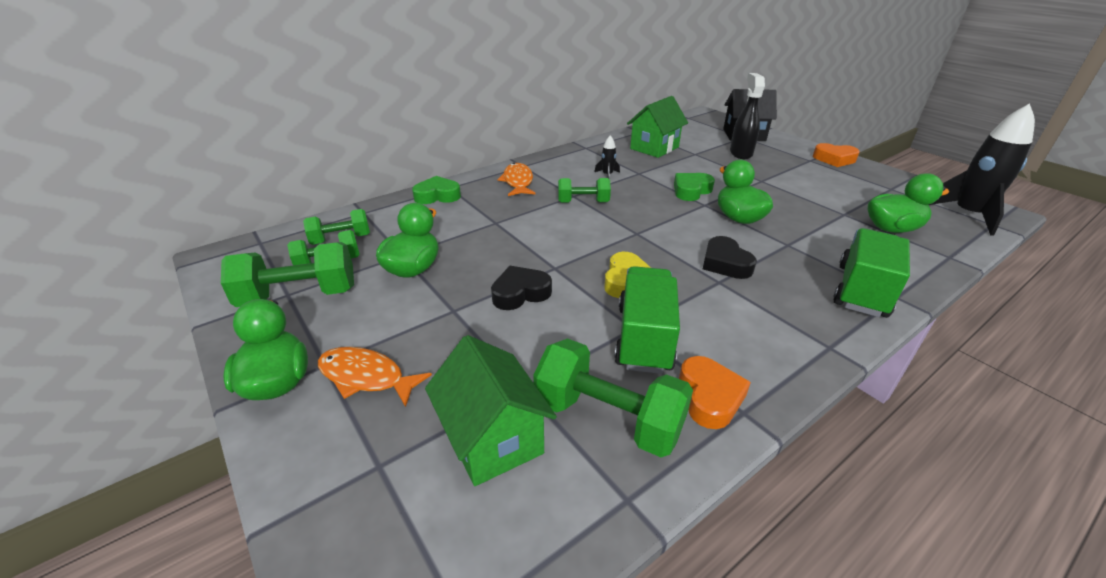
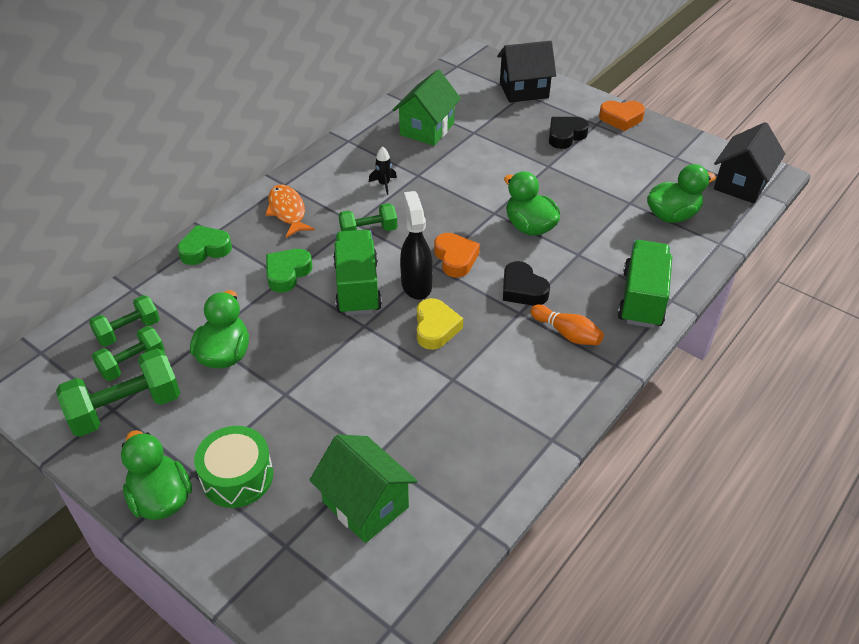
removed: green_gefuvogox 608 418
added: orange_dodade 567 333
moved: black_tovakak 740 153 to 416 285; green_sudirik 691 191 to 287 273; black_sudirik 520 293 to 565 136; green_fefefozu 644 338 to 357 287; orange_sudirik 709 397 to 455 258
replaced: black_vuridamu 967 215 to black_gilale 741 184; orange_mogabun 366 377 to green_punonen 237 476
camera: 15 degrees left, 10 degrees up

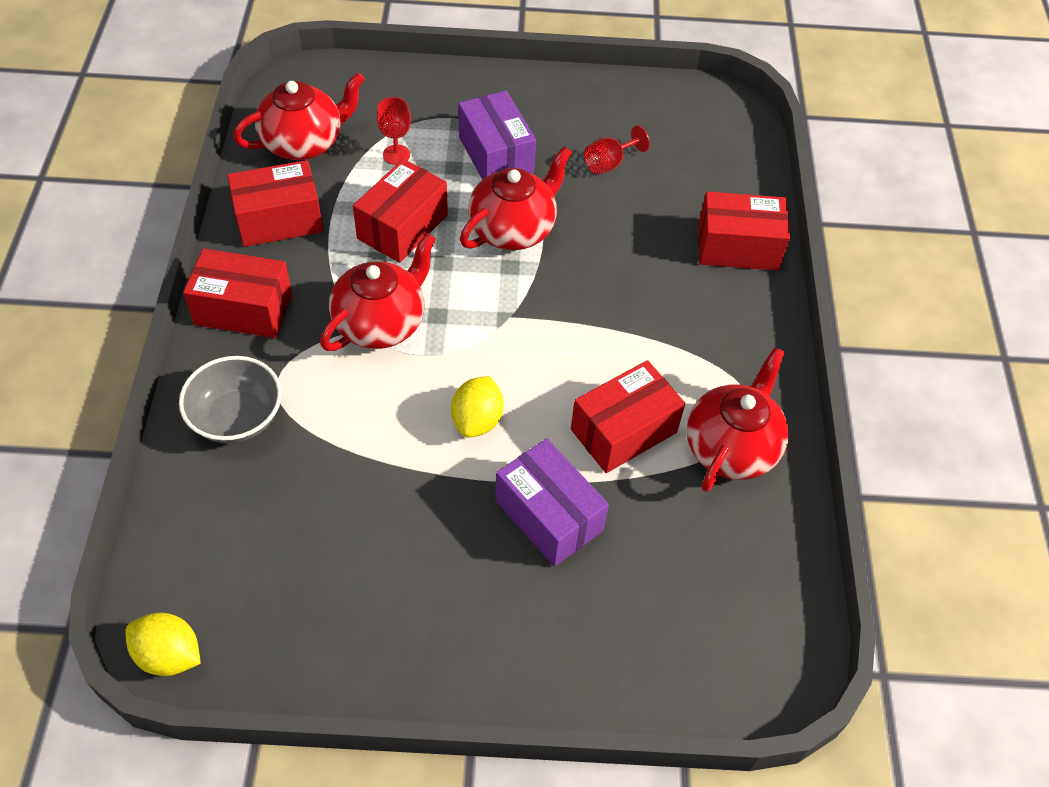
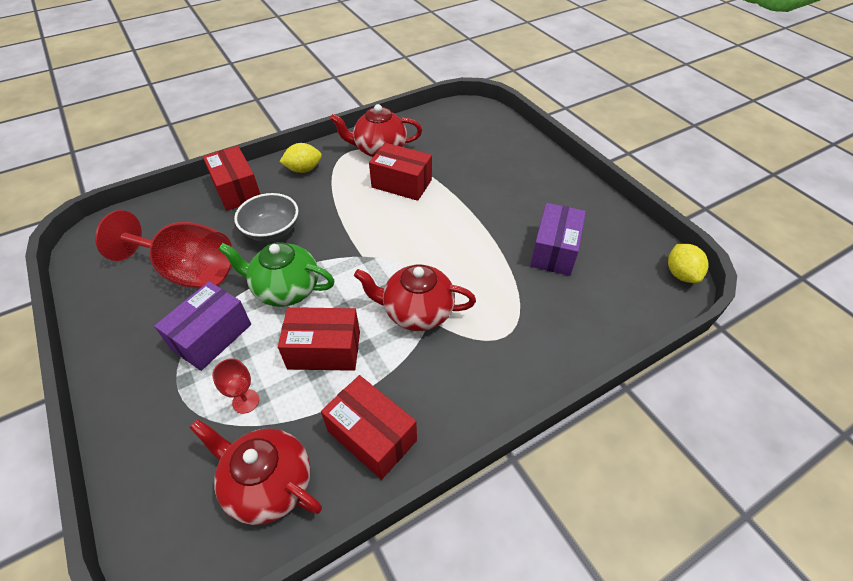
removed: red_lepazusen 243 309
moved: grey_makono 237 418 to 272 231; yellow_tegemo 477 420 to 304 169; purple_lepazusen 548 515 to 554 251
recoloured: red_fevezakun 513 229 to green_fevezakun 286 289
resized: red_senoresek 609 163 = 188 271 x2.36
camera: 120 degrees left, 5 degrees down

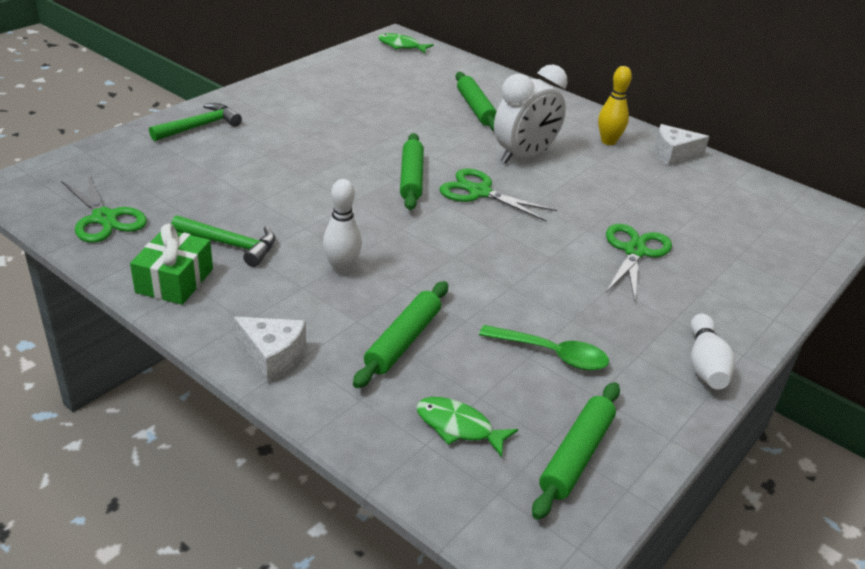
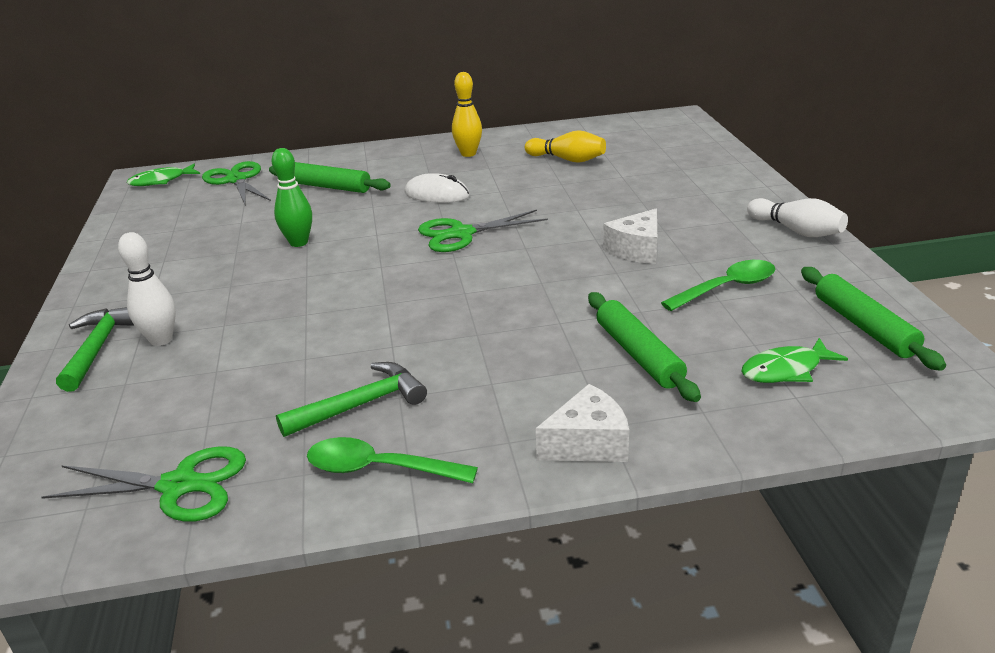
removed: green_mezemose 411 178
added: yellow_dodade 567 159; green_dodade 298 242
moved: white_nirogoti 673 155 to 636 250; white_dodade 342 269 to 161 340; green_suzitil 634 251 to 236 180
replaced: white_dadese 524 156 to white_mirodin 437 194; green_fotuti 174 281 to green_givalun 379 469
camera: 45 degrees left, 5 degrees down

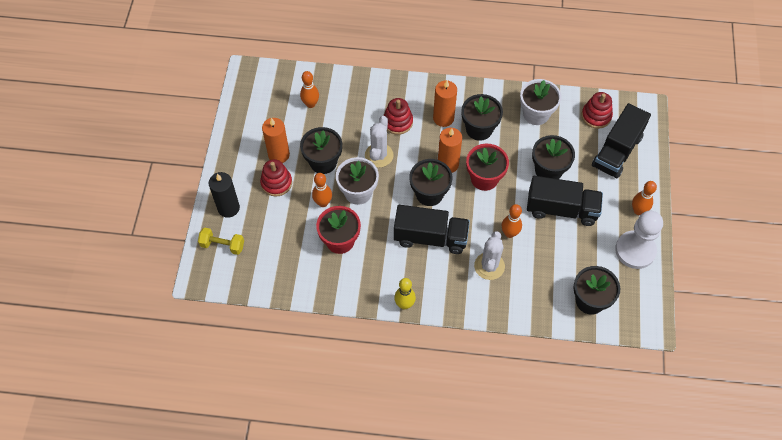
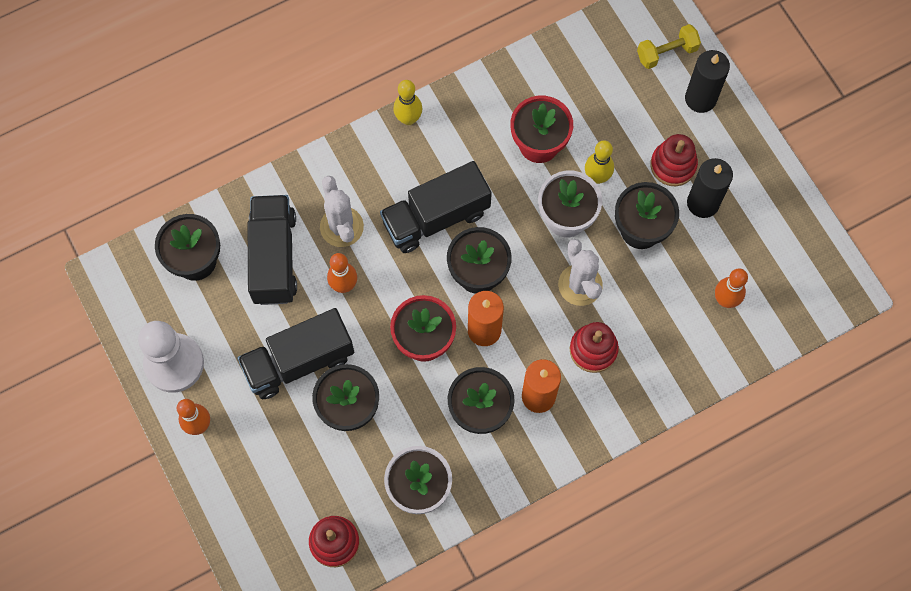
moved: black_fefefozu 617 151 to 274 257
recoloured: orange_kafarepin 279 155 to black_kafarepin 703 203; orange_dodade 323 203 to yellow_dodade 597 177
camera: 145 degrees right, 10 degrees up

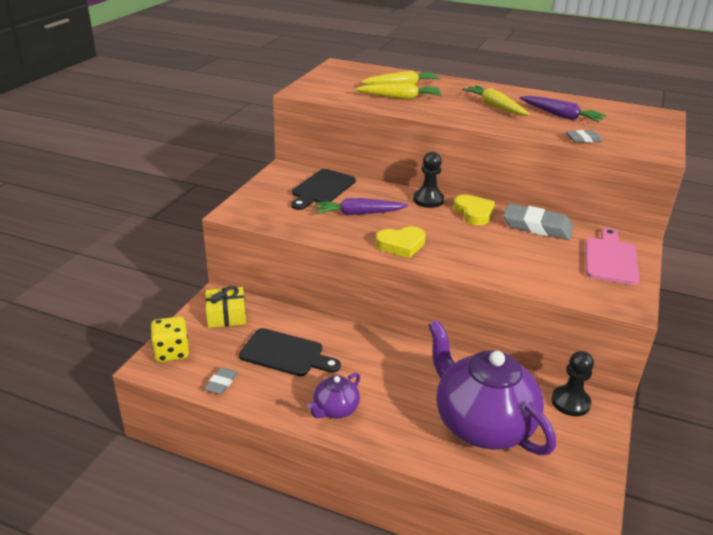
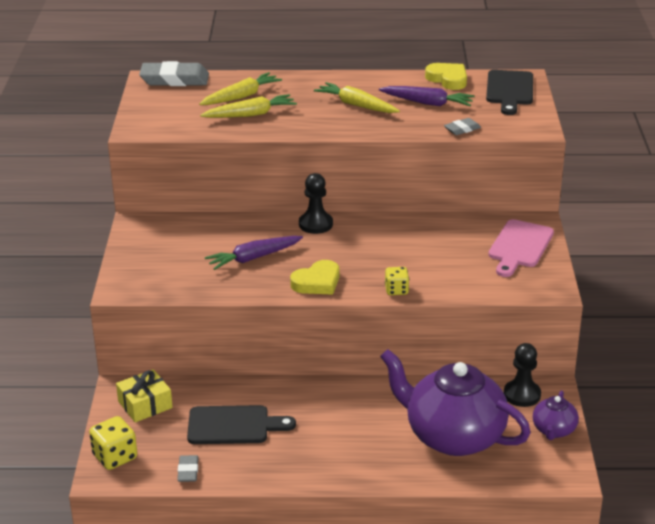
added: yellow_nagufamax 396 290
moved: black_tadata 322 189 to 509 90; yellow_sudirik 474 213 to 448 79; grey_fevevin 537 226 to 174 79; purple_fevezakun 335 409 to 554 430
turned: pink_tadata 610 259 = 519 246 150 degrees counterclockwise
camera: 20 degrees left, 0 degrees up

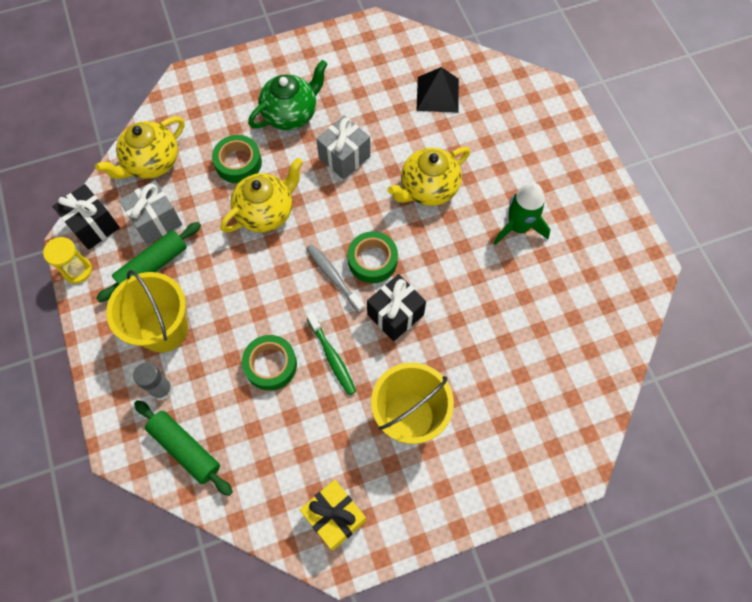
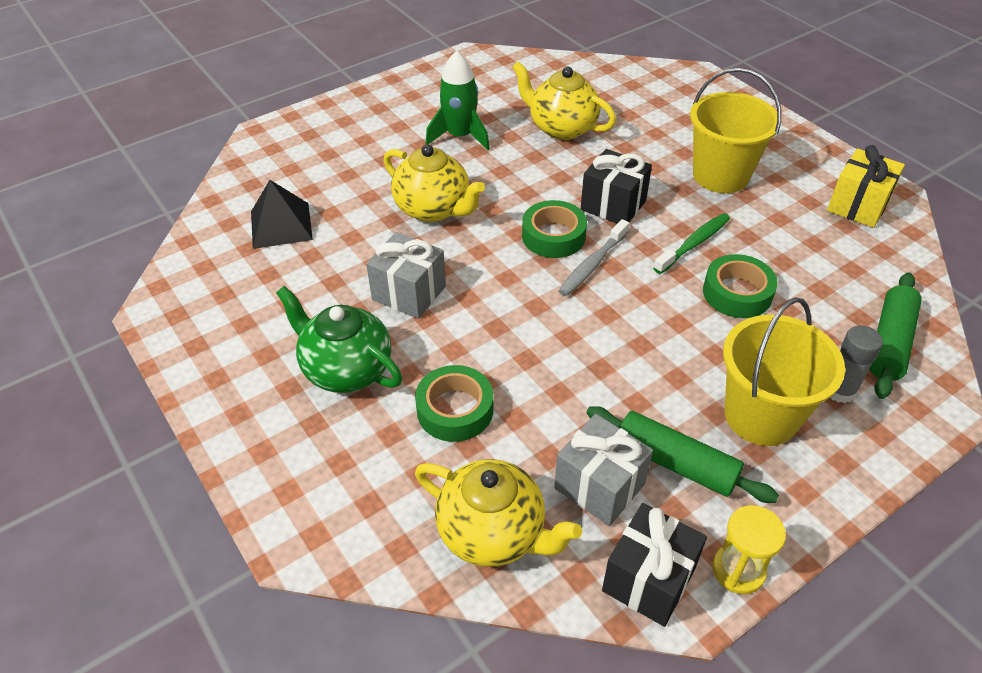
moved: yellow_fevezakun 266 212 to 561 128
camera: 105 degrees left, 20 degrees down

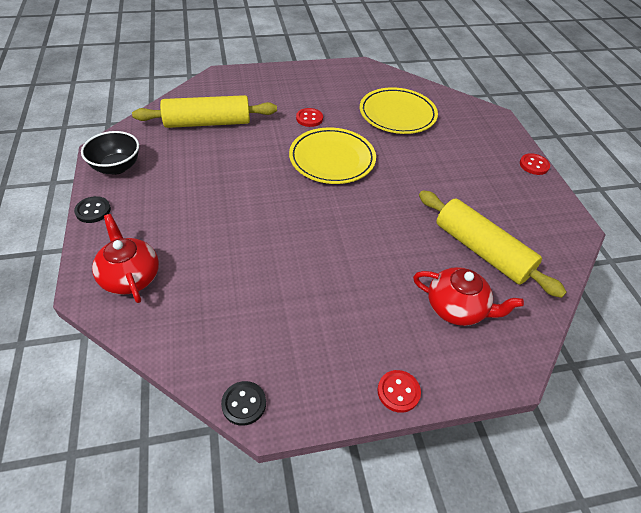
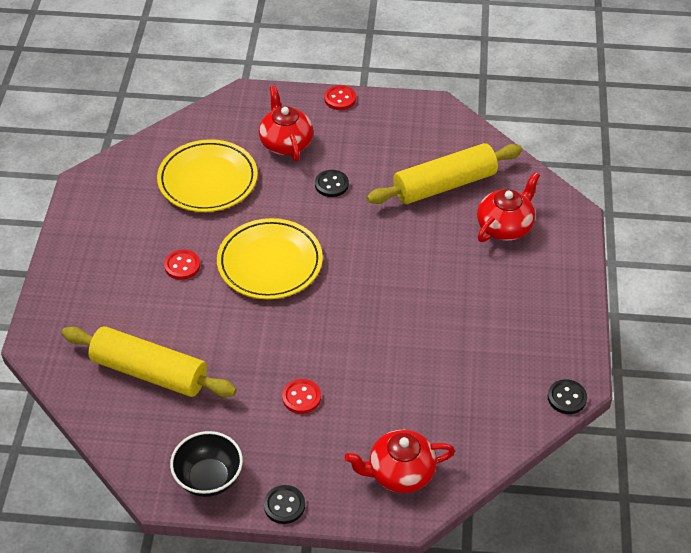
added: red_fevezakun 286 143; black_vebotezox 331 184
moved: red_vebotezox 398 392 to 301 397
turned: yellow_mezemose 207 123 = 149 372 75 degrees counterclockwise
camera: 70 degrees left, 0 degrees up

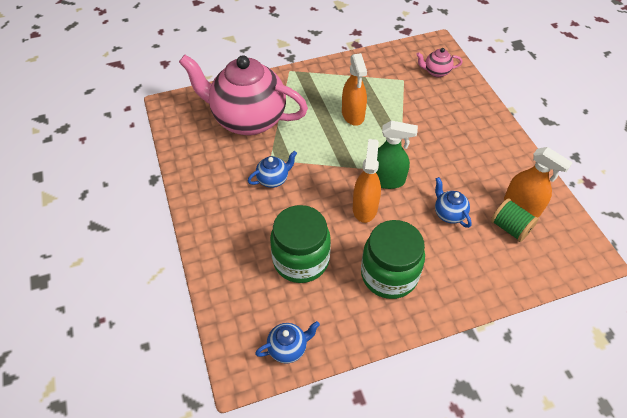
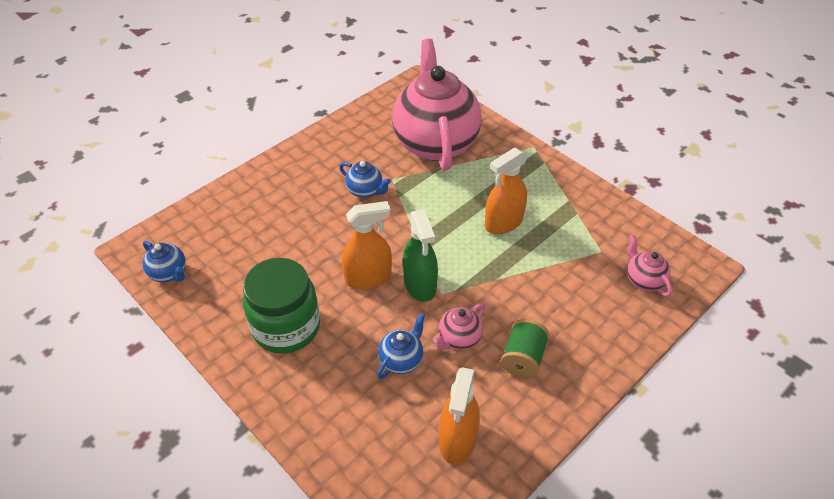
removed: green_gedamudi 301 260
added: pink_fevezakun 459 338
moved: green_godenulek 510 228 to 523 358
camera: 65 degrees right, 5 degrees down

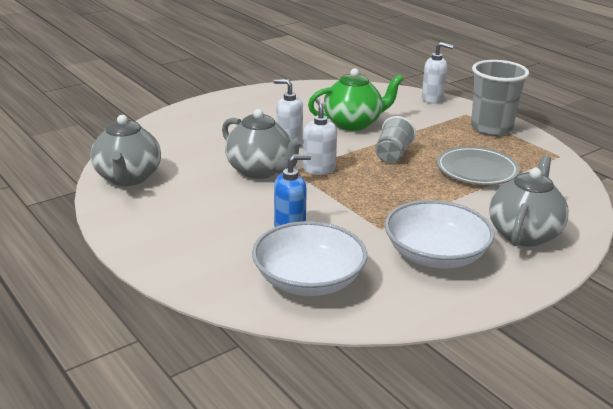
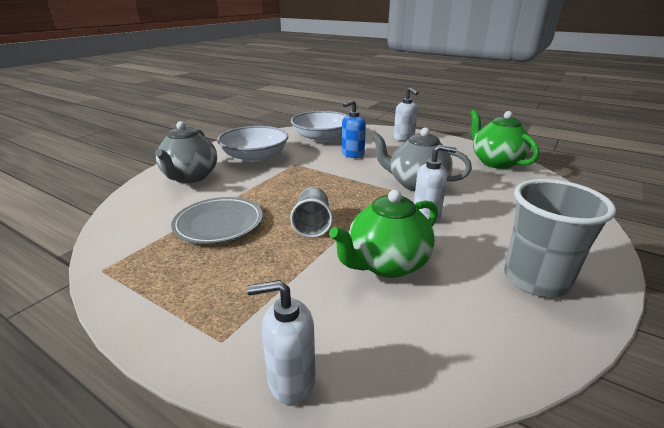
moved: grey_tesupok 491 128 to 536 279; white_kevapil 319 169 to 404 138
recoloured: grey_fevezakun 128 178 to green_fevezakun 495 162
camera: 160 degrees right, 0 degrees up

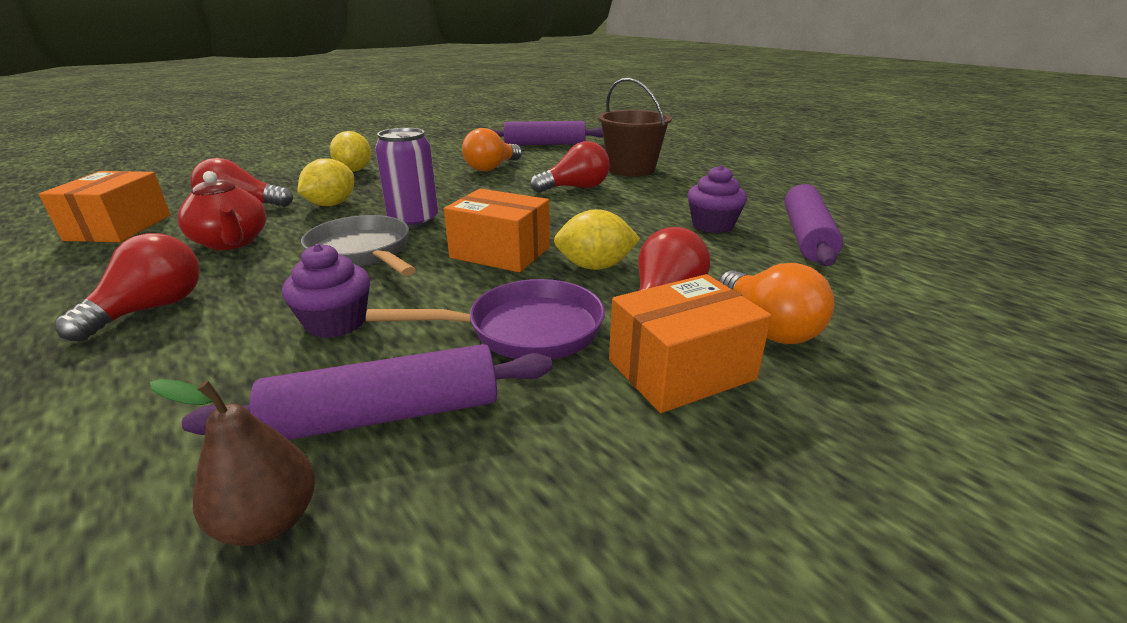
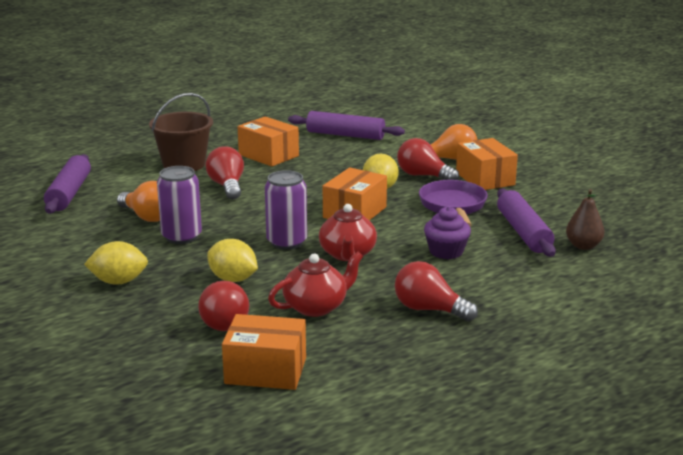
removed: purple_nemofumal 712 225
added: orange_lepazusen 268 155; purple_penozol 181 237
replaced: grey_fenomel 363 253 to red_fevezakun 347 254
camera: 85 degrees left, 5 degrees down

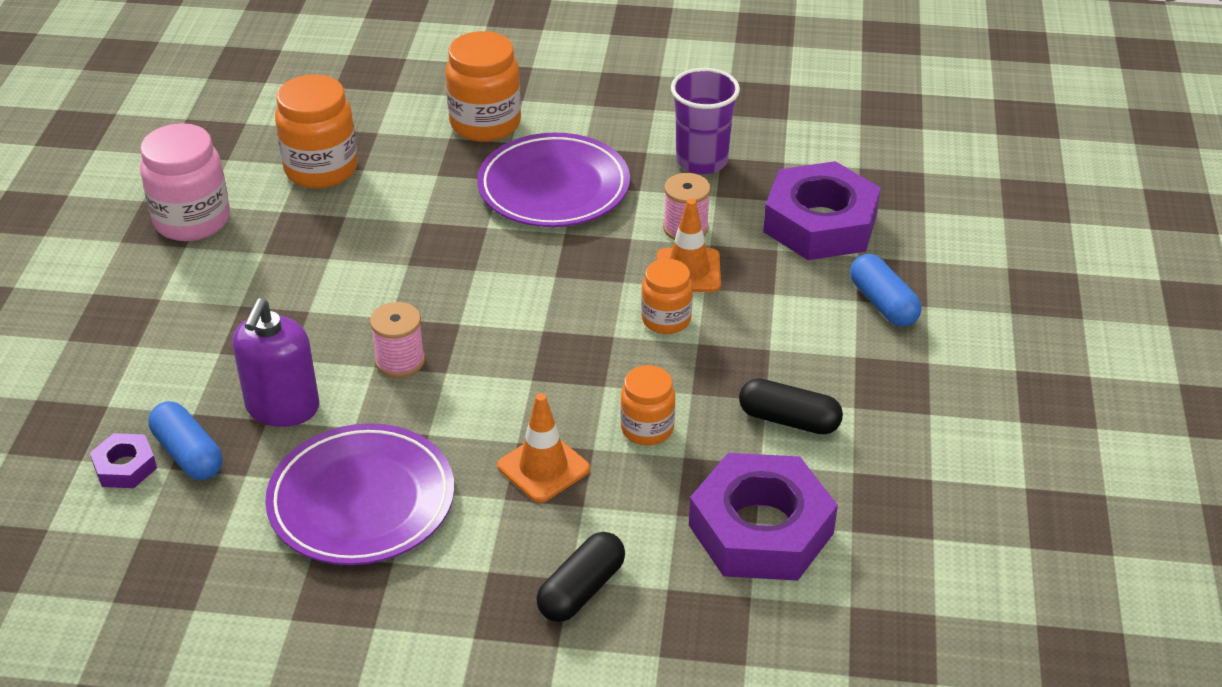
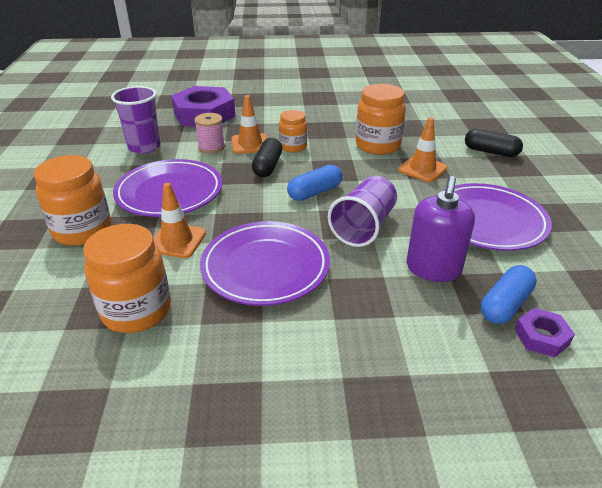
removed: pink_gedamudi 192 220; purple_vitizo 760 529
added: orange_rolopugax 177 241; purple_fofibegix 265 267
moved: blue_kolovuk 883 303 to 314 192; black_kolovuk 789 420 to 267 166
replaced: pink_godenulek 400 361 to purple_tesupok 364 227
turned: purple_kevapil 282 407 = 433 269 105 degrees clockwise
resized: orange_gedamudi 647 429 = 377 145 x1.65
camera: 100 degrees left, 5 degrees down

